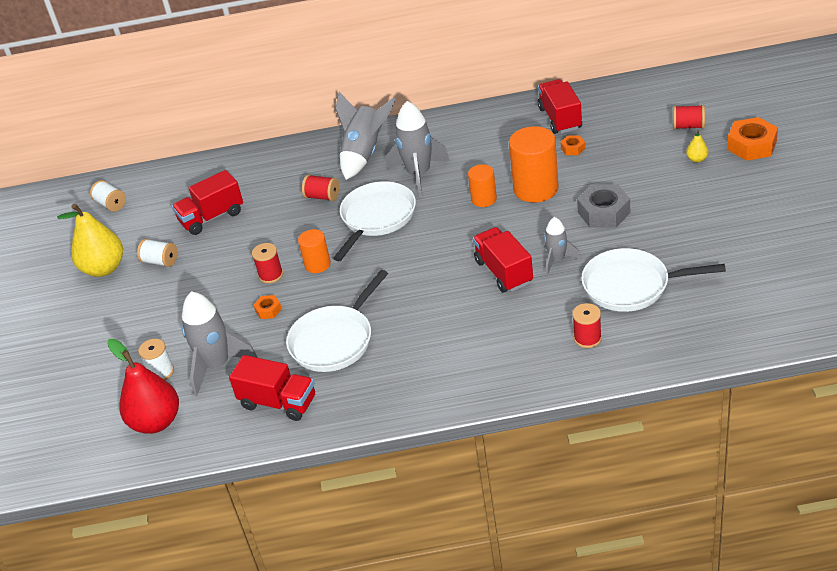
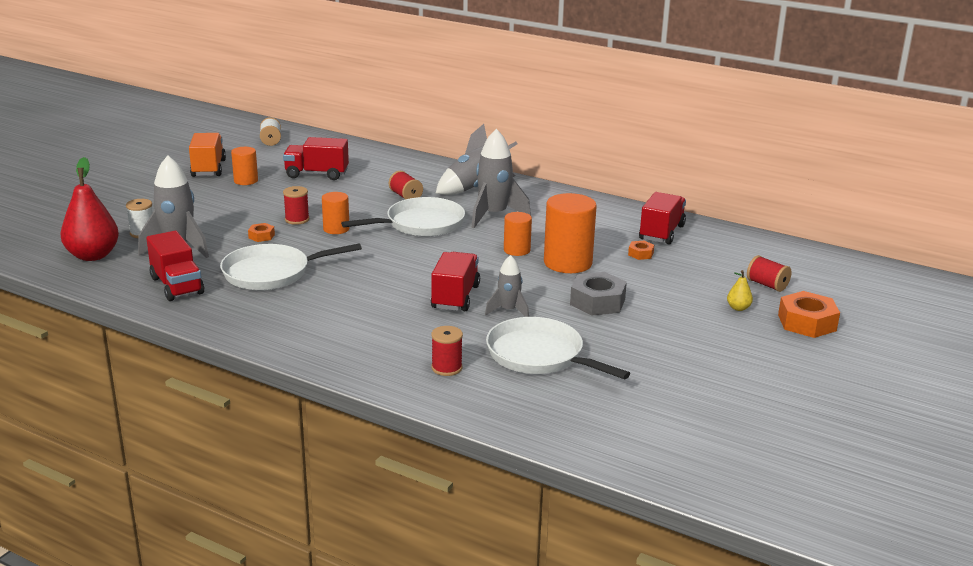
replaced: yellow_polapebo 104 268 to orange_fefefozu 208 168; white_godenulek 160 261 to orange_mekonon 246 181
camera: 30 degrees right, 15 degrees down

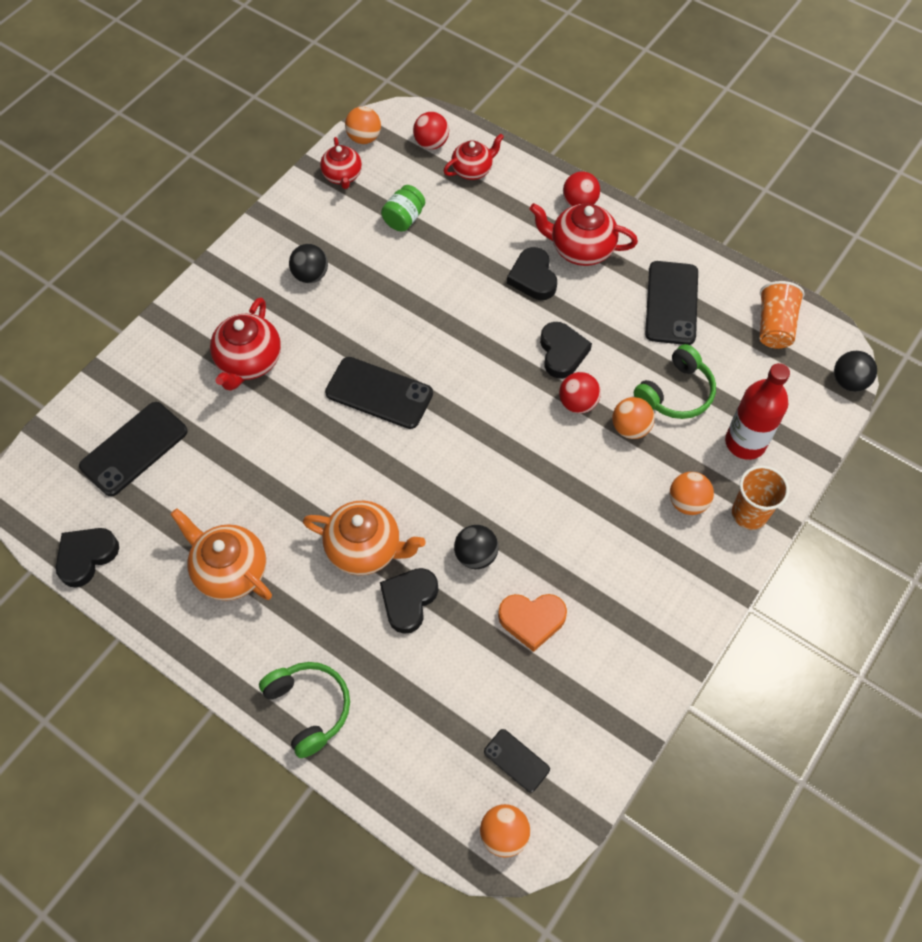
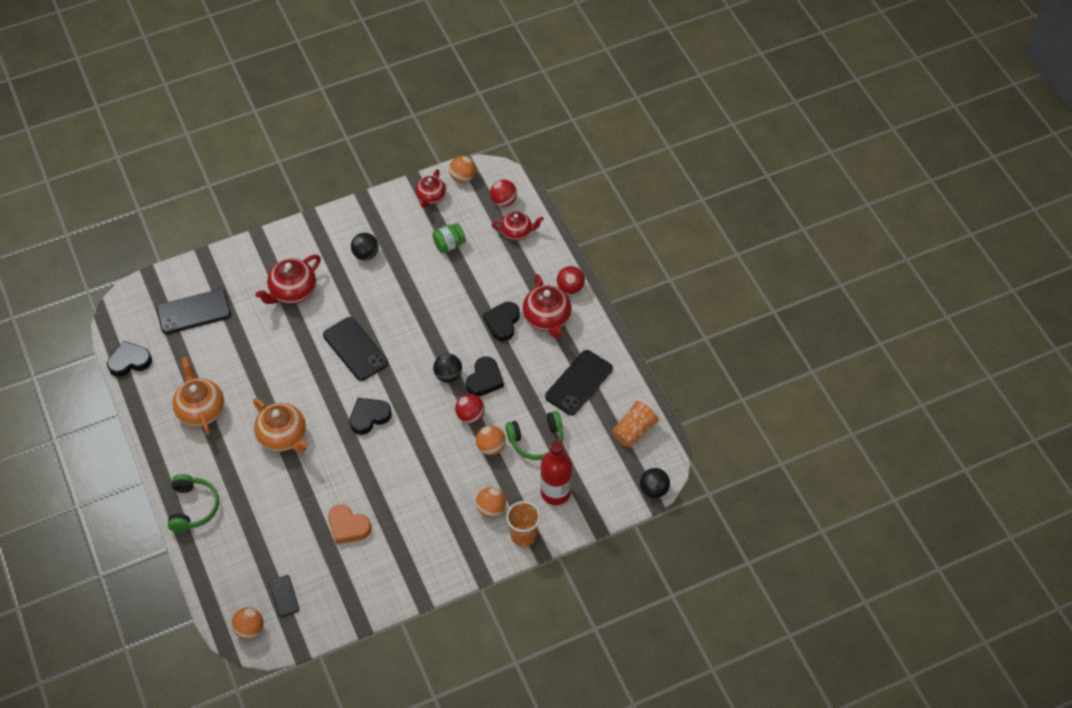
moved: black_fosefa 476 555 to 448 375; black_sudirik 408 600 to 369 417
turned: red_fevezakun 580 249 = 547 319 150 degrees counterclockwise
camera: 30 degrees right, 5 degrees down

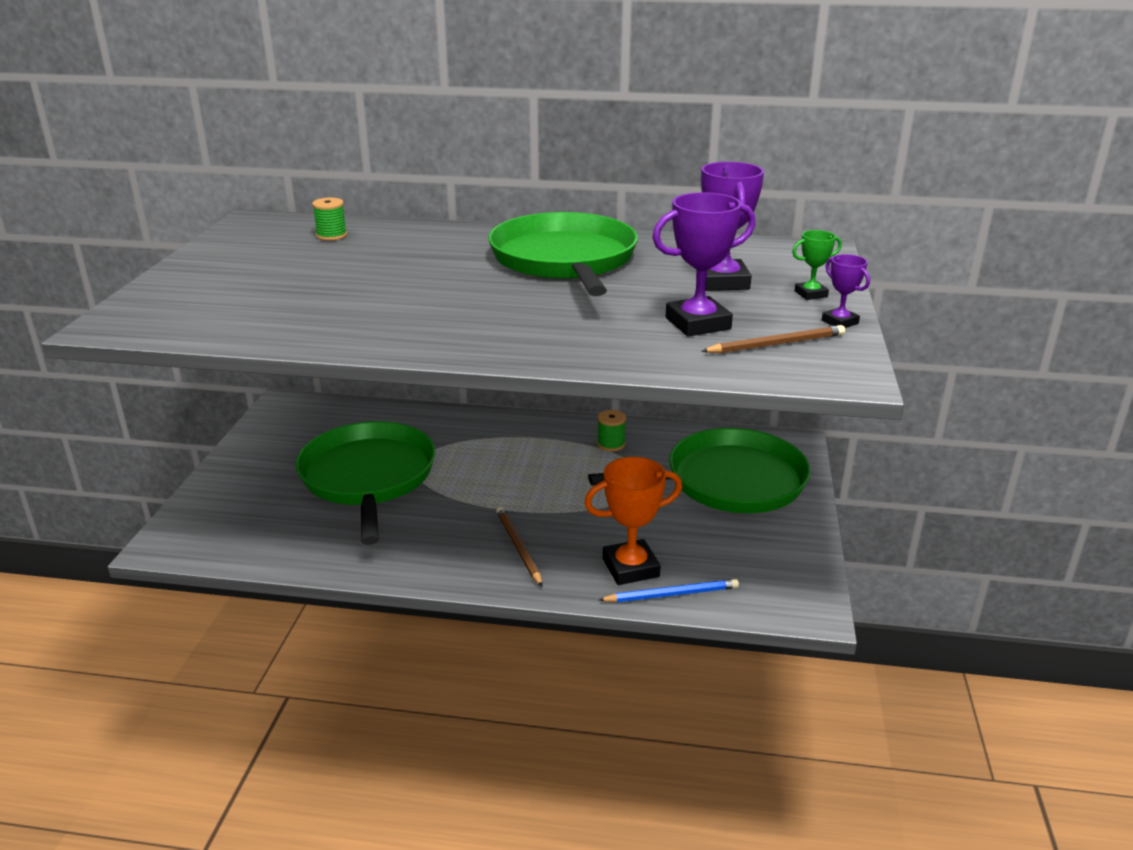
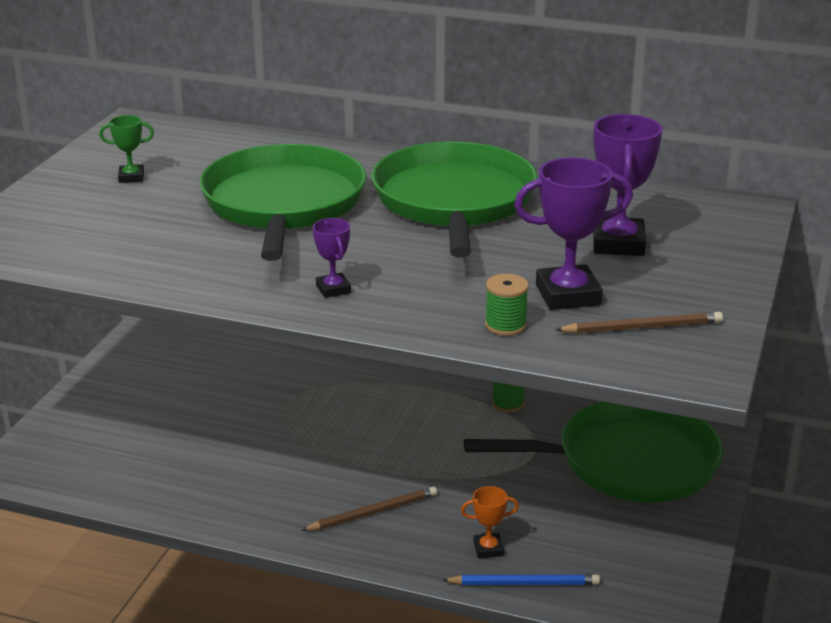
moved: green_godenulek 331 235 to 505 325; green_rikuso 810 294 to 131 177; purple_rikuso 839 322 to 333 289; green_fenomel 368 478 to 283 204
turned: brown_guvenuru 518 547 = 373 512 75 degrees clockwise
resized: orange_rikuso 630 568 = 488 549 x0.53
camera: 10 degrees right, 0 degrees up

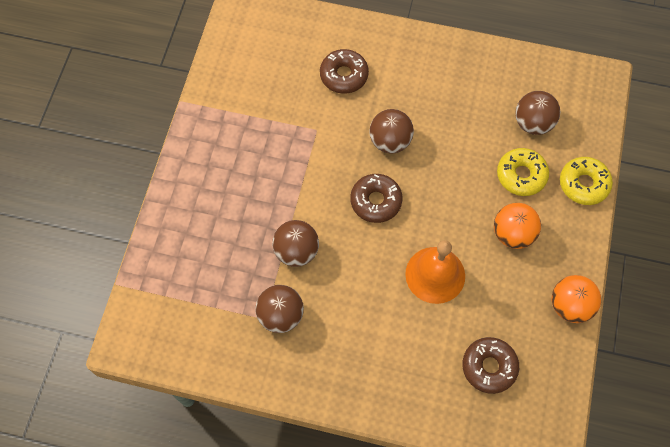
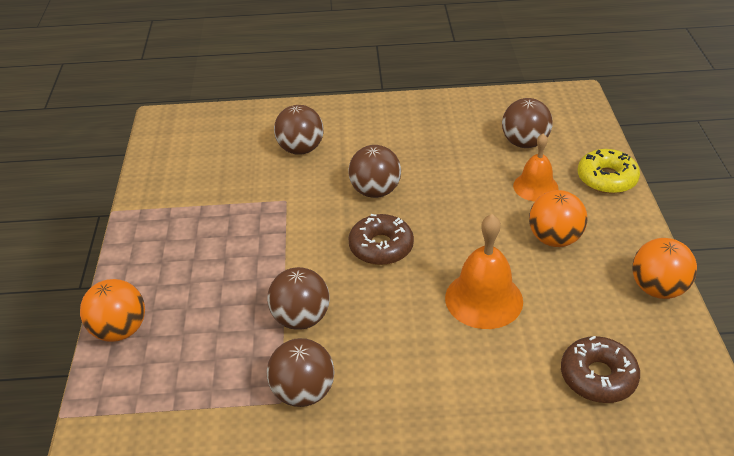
added: orange_fosefa 120 330
replaced: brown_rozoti 344 75 to brown_fosefa 300 149; yellow_rozoti 521 175 to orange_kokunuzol 535 187
camera: 15 degrees left, 25 degrees down

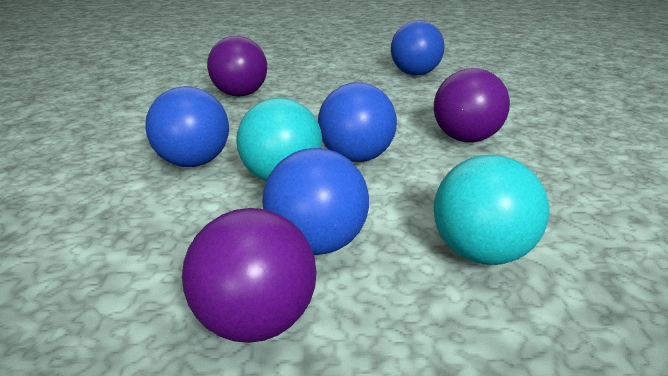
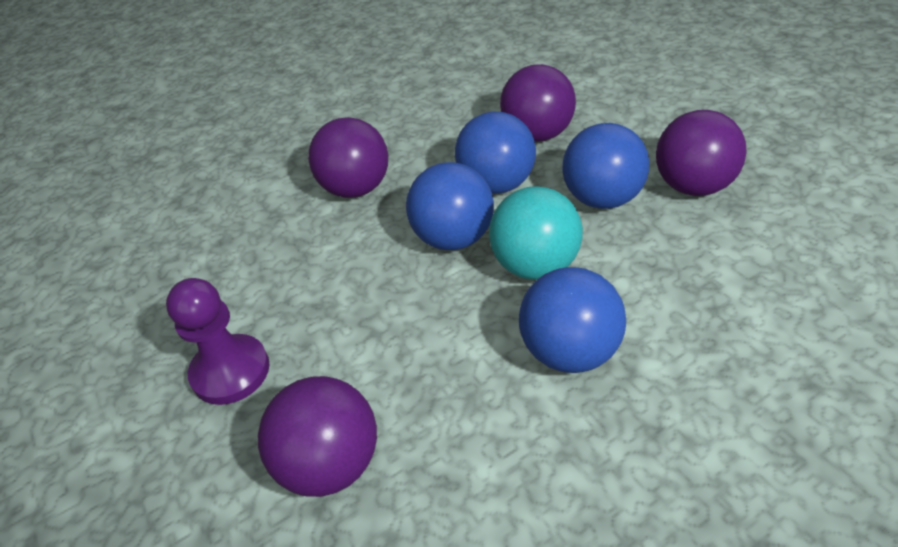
added: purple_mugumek 230 371
moved: blue_fosefa 415 74 to 496 184
recoloured: turquoise_fosefa 481 252 to purple_fosefa 537 134
camera: 115 degrees left, 15 degrees up

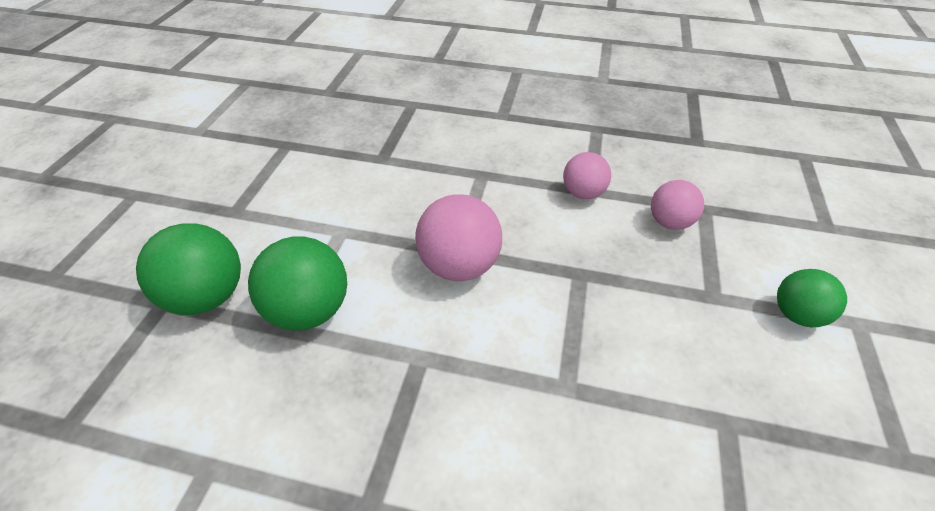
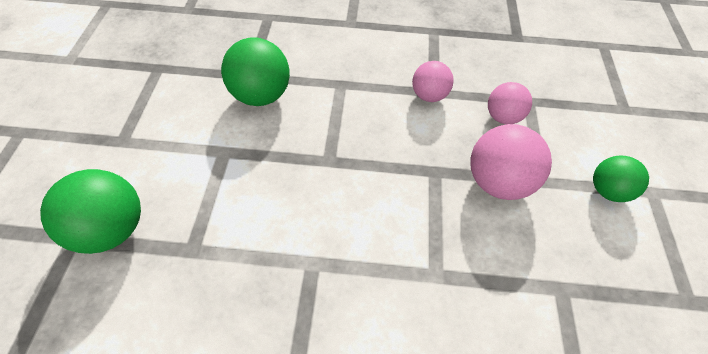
moved: pink_fosefa 459 266 to 497 181; green_fosefa 310 310 to 261 95
camera: 10 degrees left, 10 degrees up

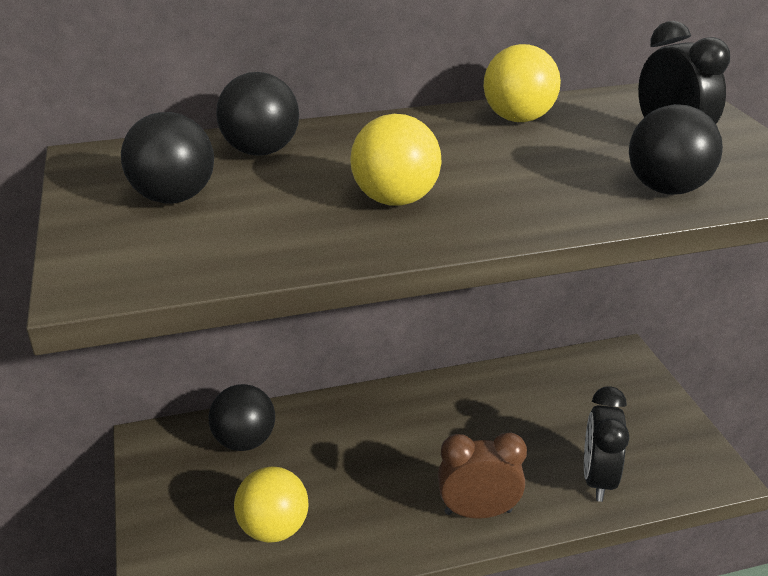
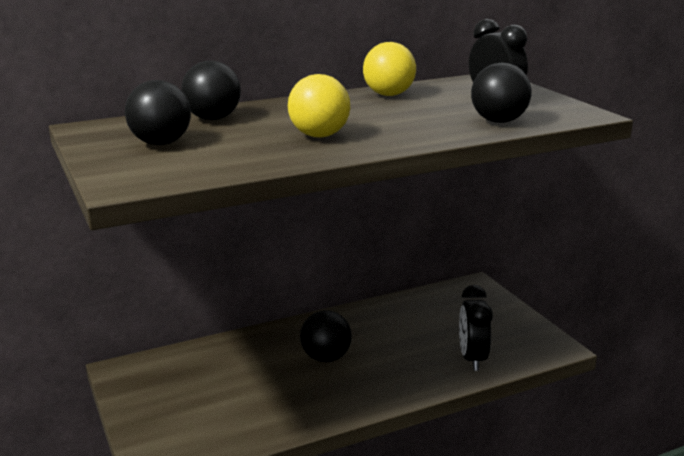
removed: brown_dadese 478 512; yellow_fosefa 274 529
moved: black_fosefa 245 441 to 326 358
camera: 10 degrees left, 10 degrees down

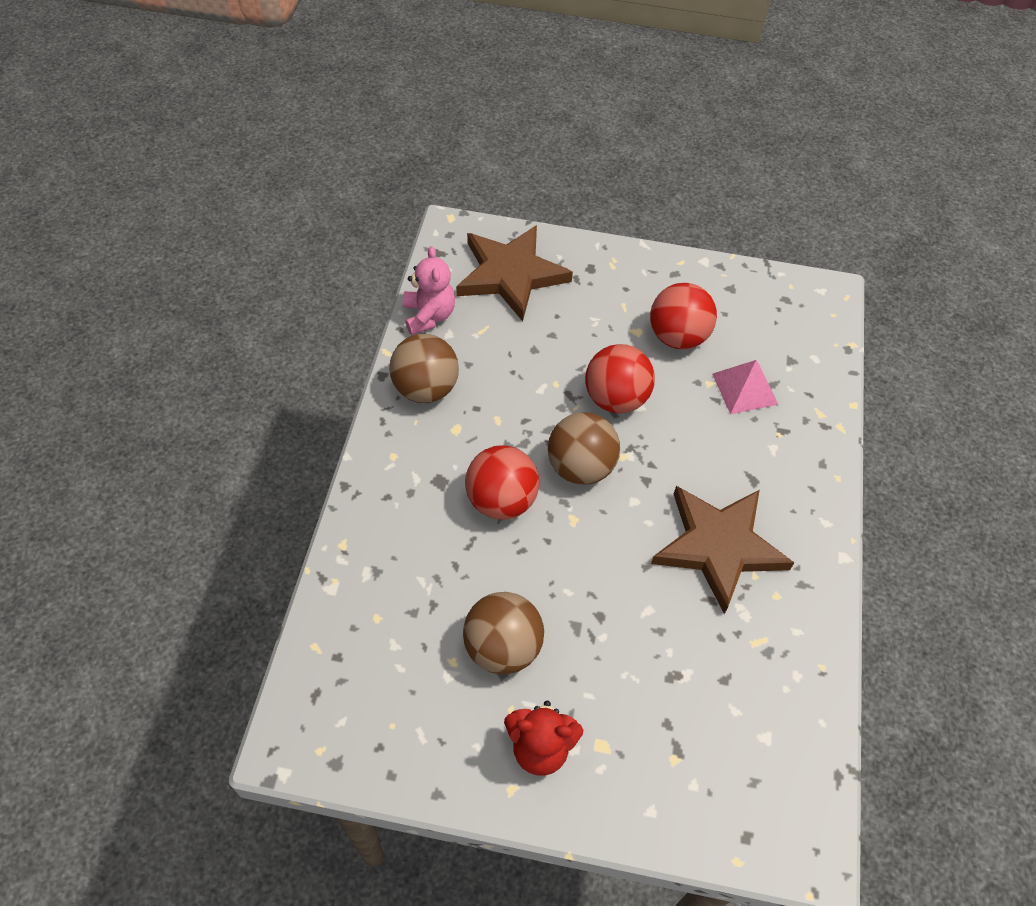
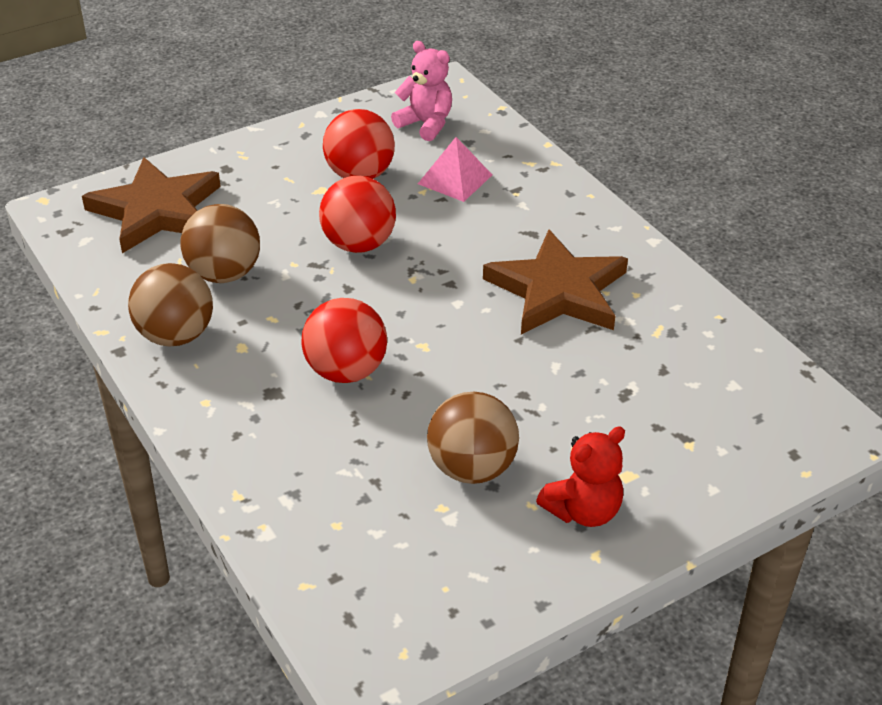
moved: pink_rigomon 429 316 to 425 124; brown_fosefa 580 467 to 224 274
camera: 40 degrees left, 15 degrees down

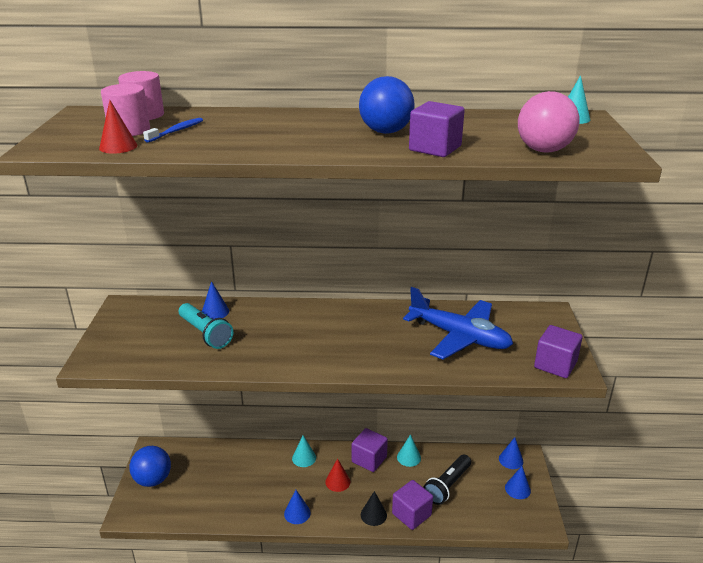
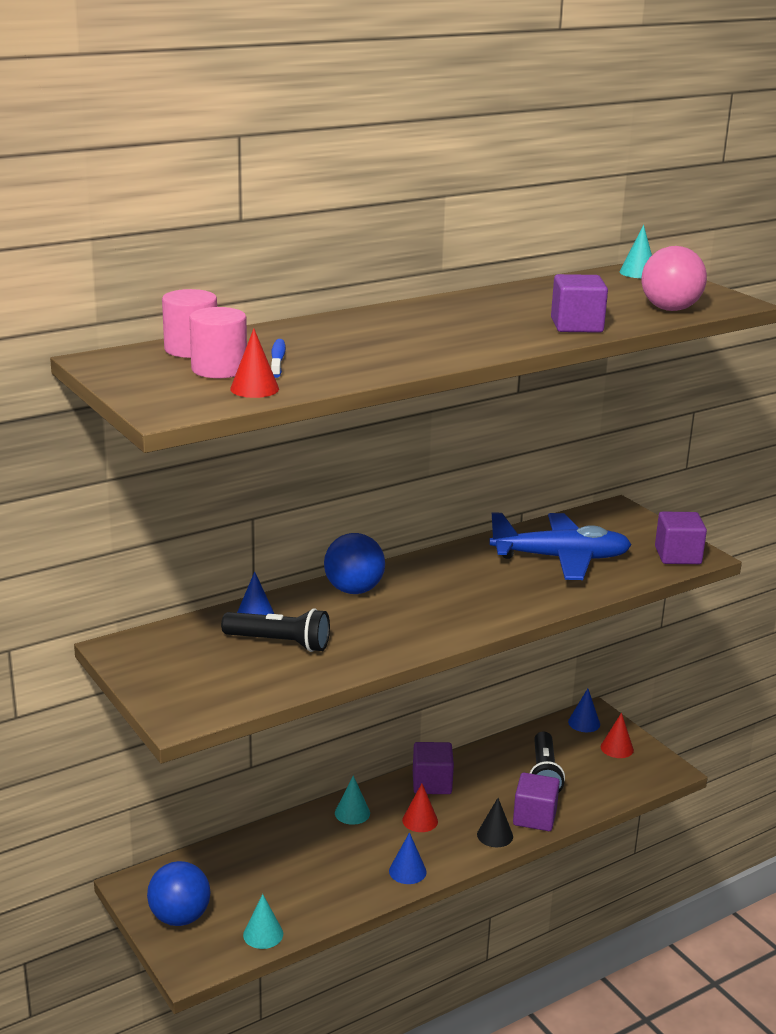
moved: blue_fosefa 385 132 to 354 590; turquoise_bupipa 409 457 to 263 934
recoloured: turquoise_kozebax 205 334 to black_kozebax 279 643; blue_bupipa 517 489 to red_bupipa 617 748
camera: 35 degrees left, 5 degrees down

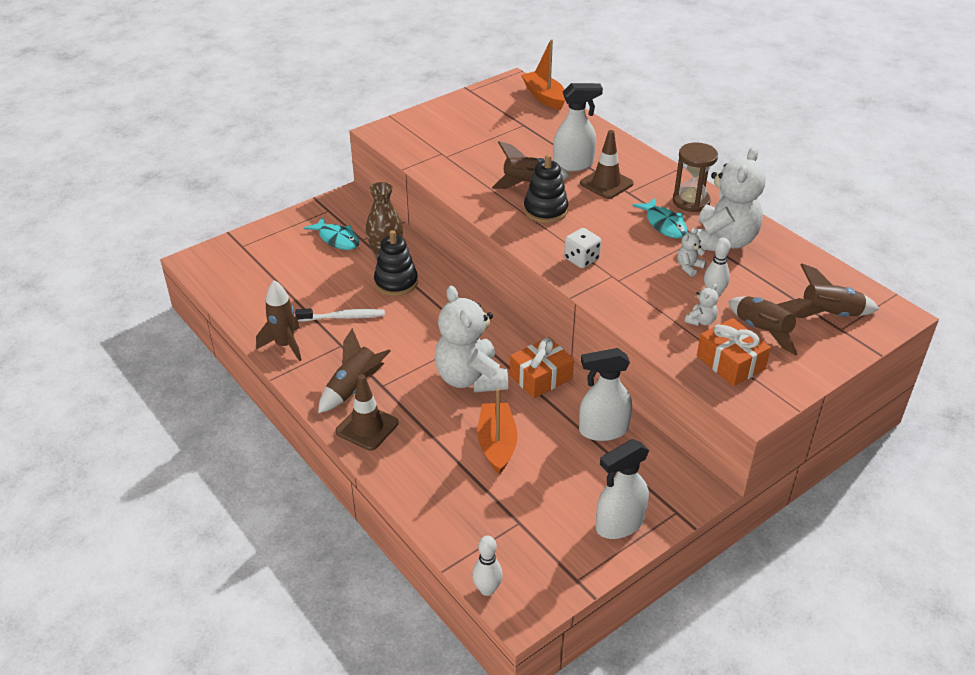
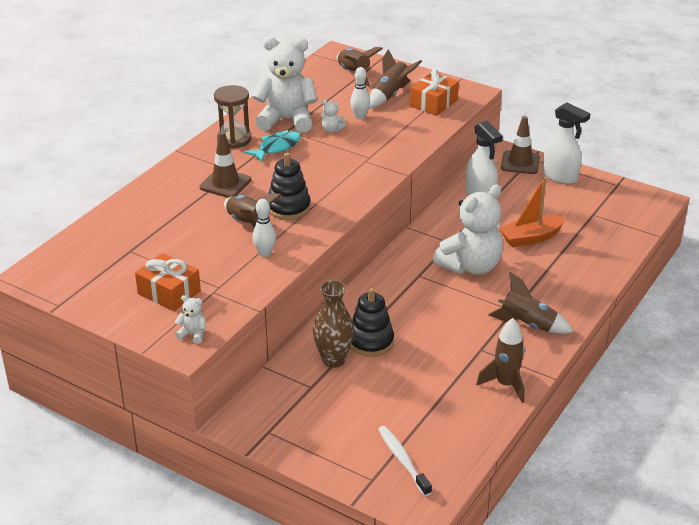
removed: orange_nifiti 544 97; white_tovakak 573 164; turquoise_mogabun 337 239; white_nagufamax 581 259
moved: white_rigomon 701 321 to 193 334; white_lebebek 343 317 to 403 460; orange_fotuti 541 377 to 169 292; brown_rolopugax 367 427 to 520 163; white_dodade 487 589 to 265 253
camera: 110 degrees left, 5 degrees down

